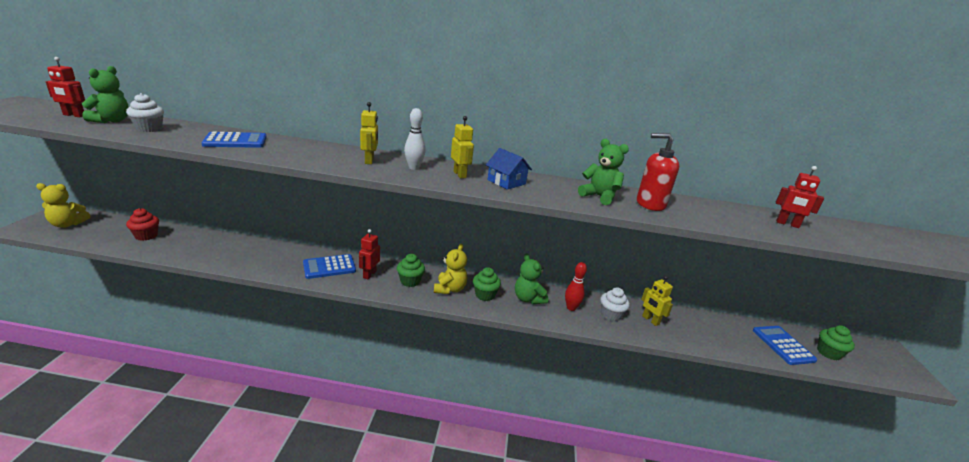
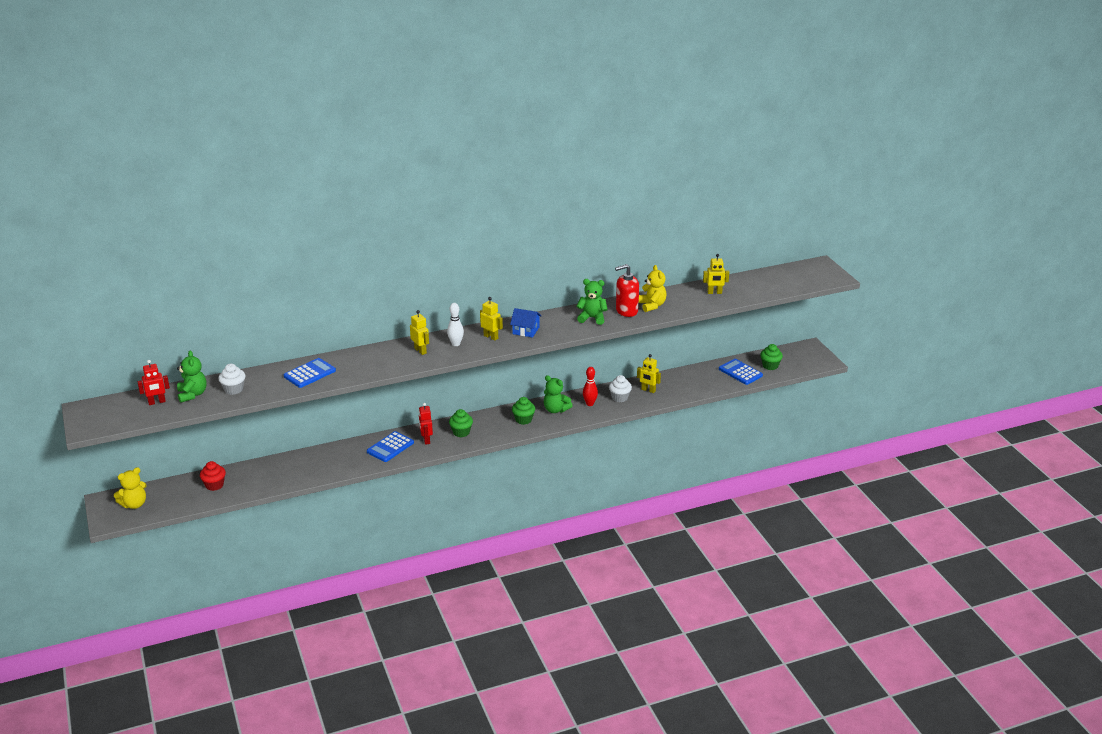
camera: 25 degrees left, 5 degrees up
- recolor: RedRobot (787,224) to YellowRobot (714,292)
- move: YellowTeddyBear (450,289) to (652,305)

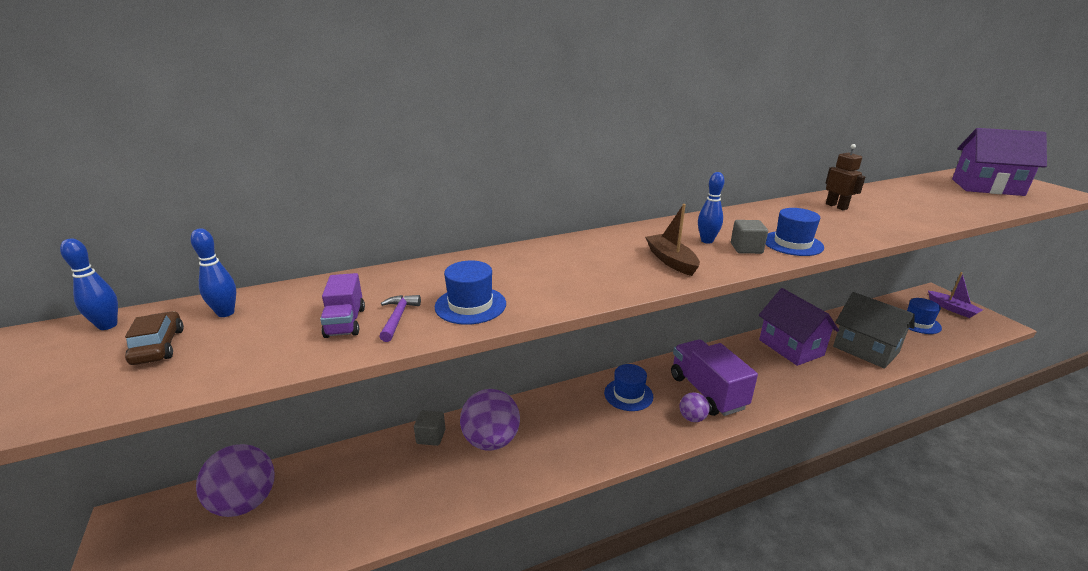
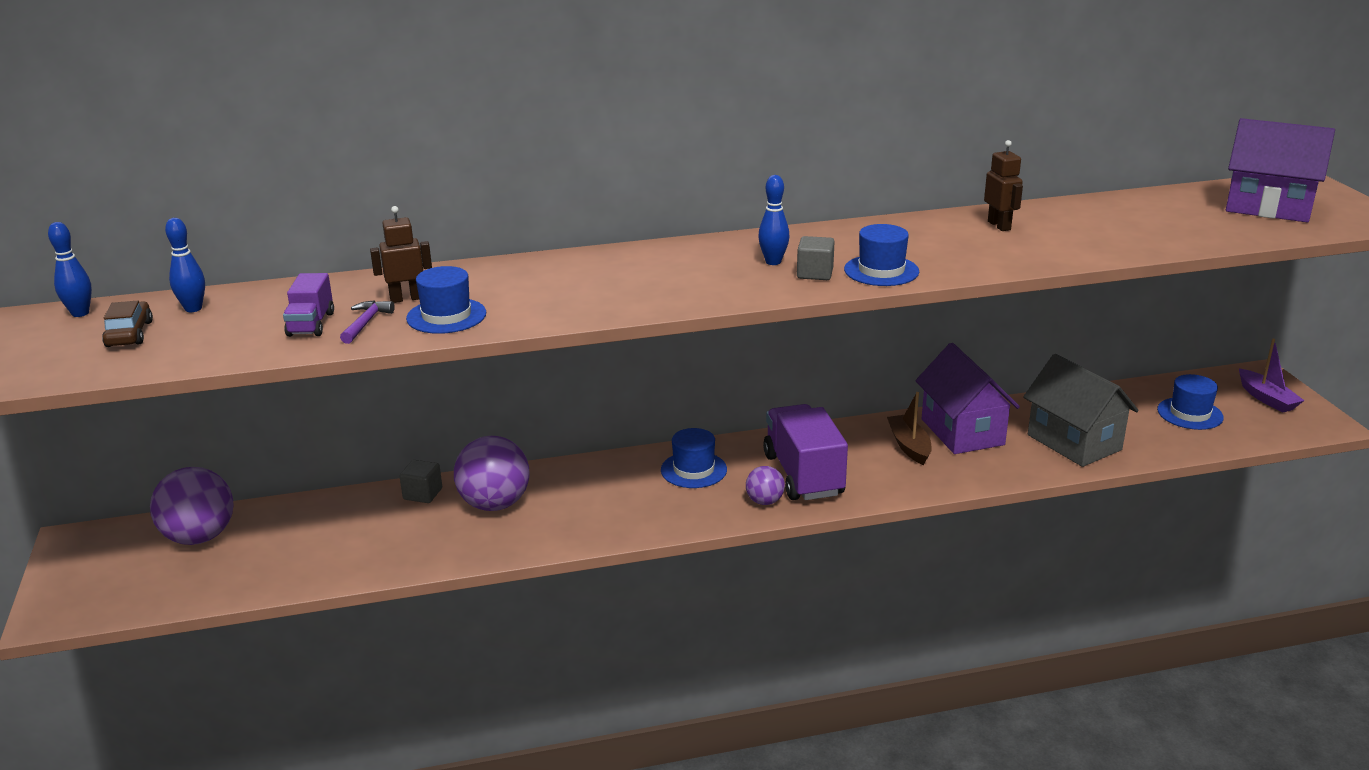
camera: 10 degrees right, 0 degrees up
- move: BrownBoat (671,261) to (909,446)
- insert: BrownRobot (406,298)

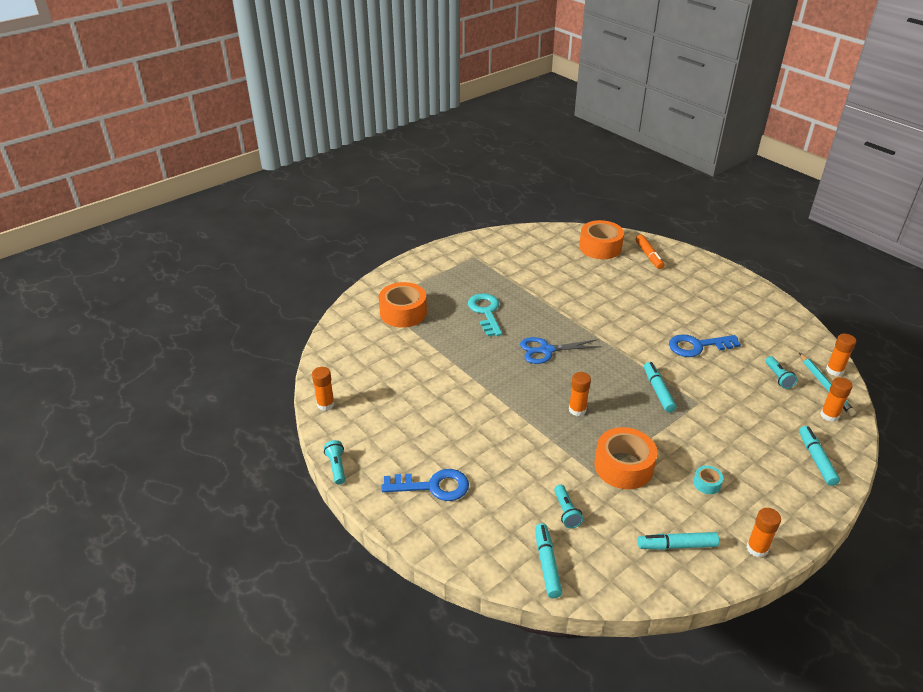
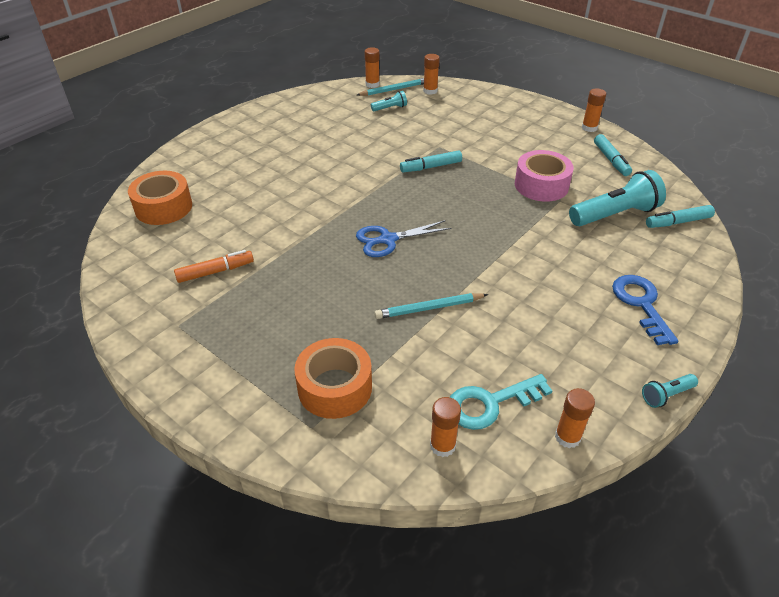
camera: 100 degrees left, 5 degrees up
- move: OrangeMarker (649,256) to (215,271)
- move: TurquoiseKey (486,312) to (490,403)
- delete: BlueKey (697,346)
- rotate: BlueScissors (546,350) = (388,240) 90 degrees clockwise
- move: OrangeGlueStick (577,410) to (442,445)
- delete: TurquoiseMarker (816,459)
- recolor: OrangeTape (623,466) to PinkTape (541,185)
- delete: TurquoiseTape (707,483)
- resize: TurquoiseFlashlight (566,512) = (614,214) x2.09
- insert: TurquoisePencil (429,308)

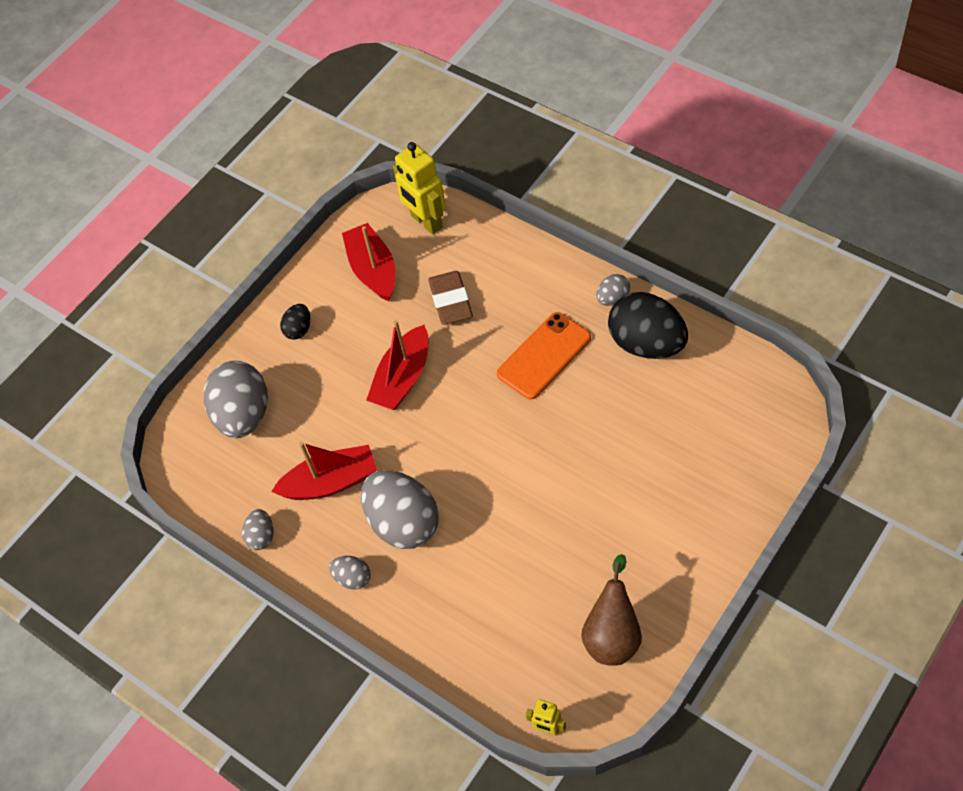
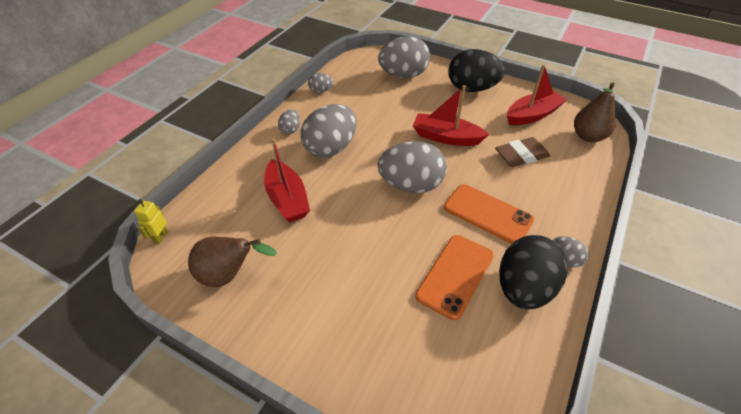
camera: 75 degrees right, 10 degrees down
- replace: YellowRobot (426,222) to BrownPear (588,136)
- resize: BlackEgg (298,329) = (471,88) x2.12
- move: RedBoat (331,482) to (287,199)
- insert: GreyEgg (411,185)
- insert: OrangePhone (455,275)

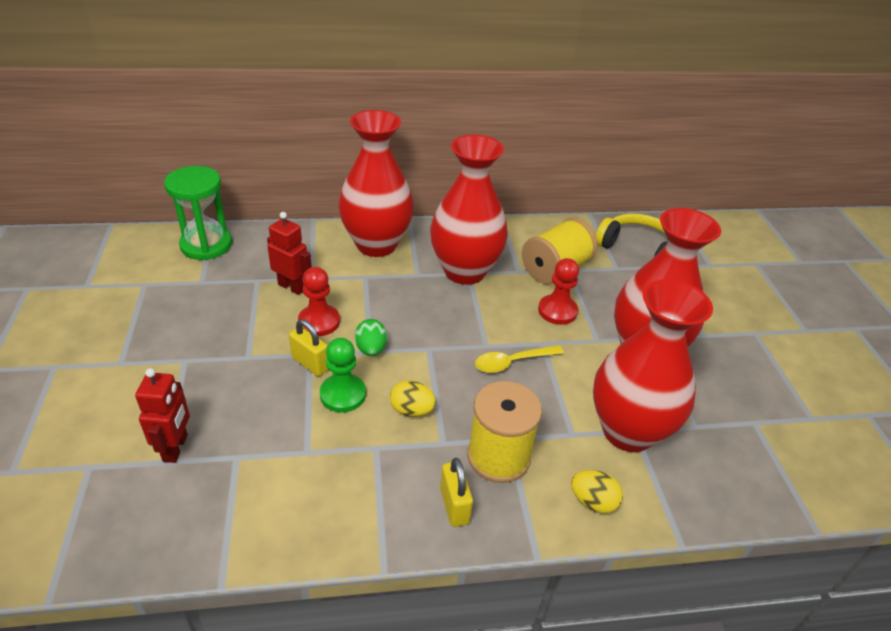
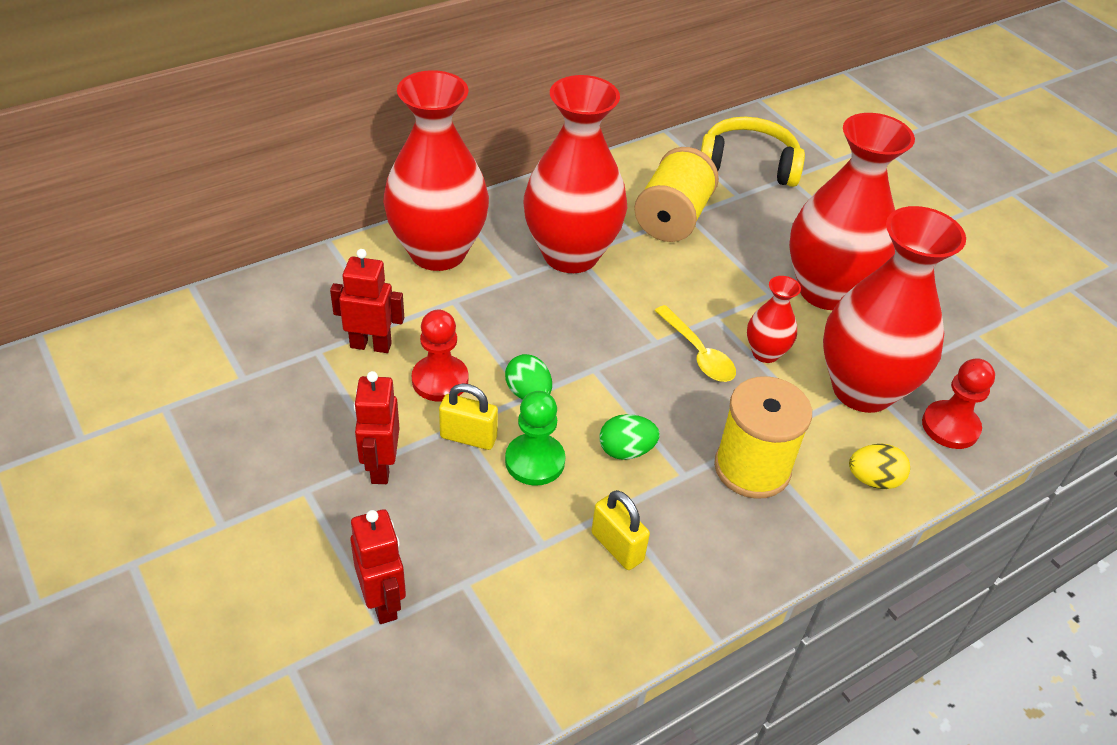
camera: 25 degrees left, 5 degrees up
- delete: GreenHourglass (206,245)
- move: RedPawn (557,311) to (950,426)
- rotate: YellowSpoon (512,362) = (698,353) 75 degrees counterclockwise
- recolor: YellowEgg (412,410) to GreenEgg (626,451)
- move: YellowPadlock (454,505) to (617,547)
- insert: RedVase (765,353)
- insert: RedRobot (380,467)

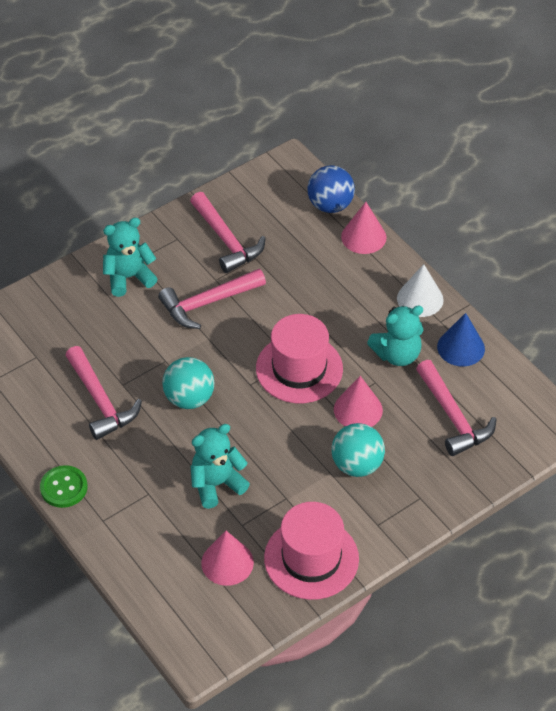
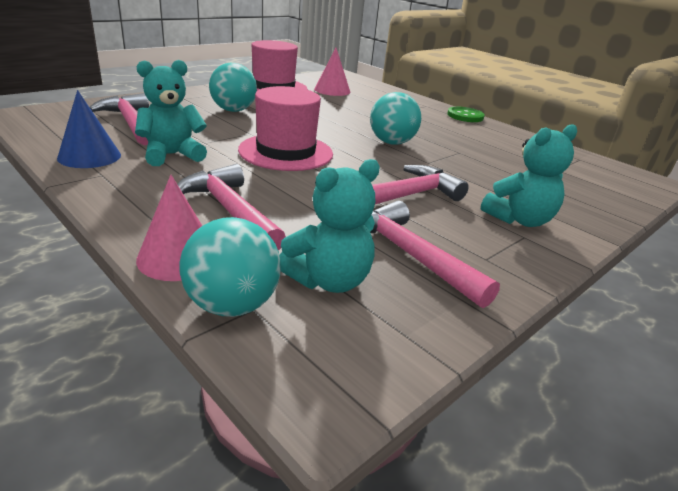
camera: 170 degrees right, 20 degrees down
- recolor: BlueBall (330,205) to TurquoiseBall (232,305)
- delete: WhiteCone (420,299)
- move: PinkHammer (101,401) to (230,211)
- delete: PinkCone (358,409)
- move: TurquoiseTeddyBear (216,484) to (329,280)

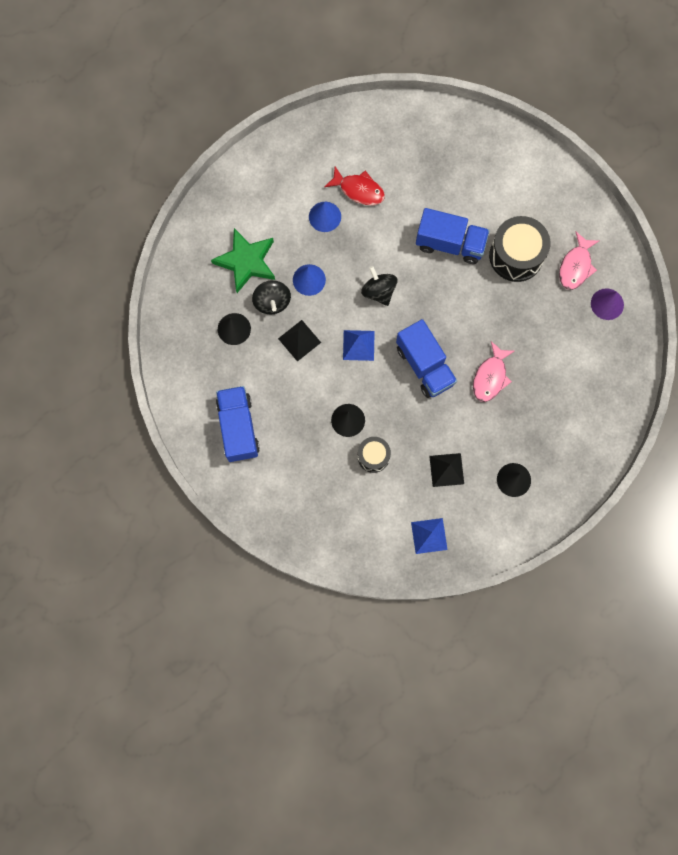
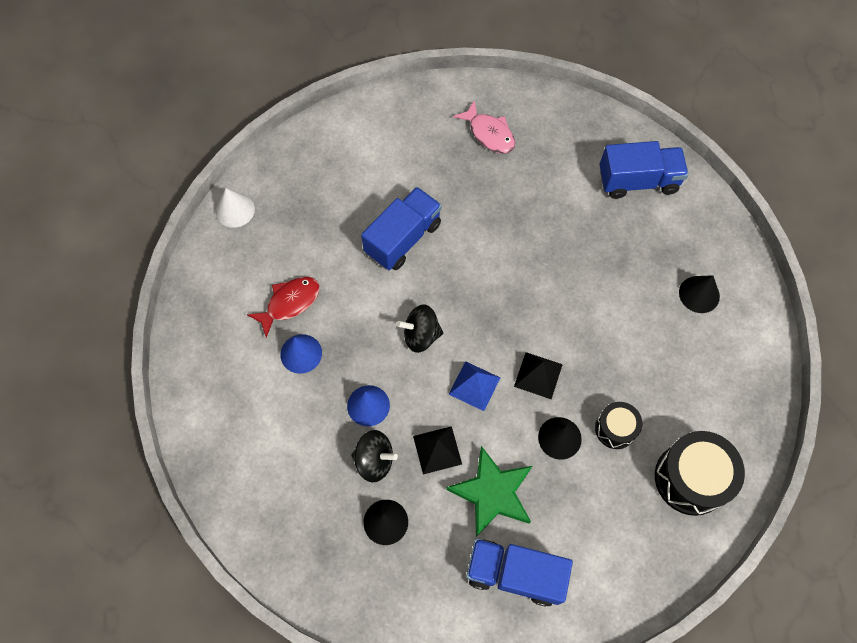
camera: 65 degrees left, 10 degrees down
- move: BlackDrum (516,256) to (691,478)
- move: GreenStar (246,262) to (492,493)
- delete: PurpleCone (607,304)
- move: BlueTruck (425,365) to (638,181)
- delete: PinkFish (490,377)
- move: BlackPyramid (446,470) to (538,375)
- delete: BluePyramid (429,536)
- insert: WhiteCone (235,210)

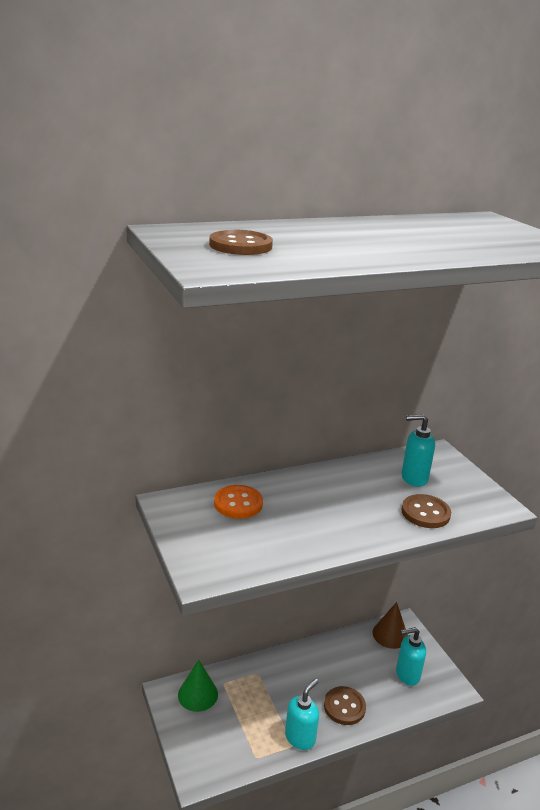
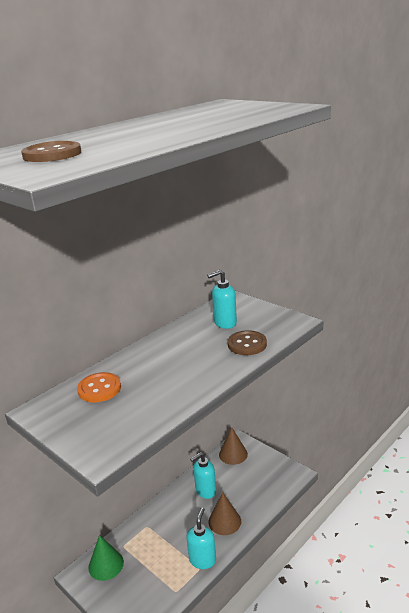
camera: 20 degrees left, 0 degrees up
- move: TurquoiseSoapDispenser (407,675) to (205,491)
- replace: BrownButton (344,707) to BrownCone (224,521)

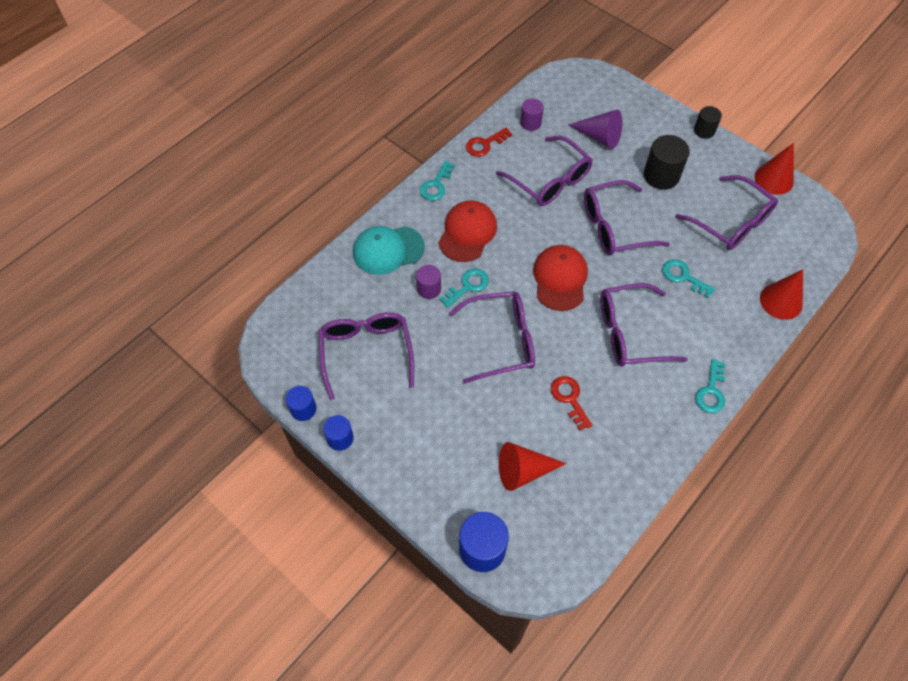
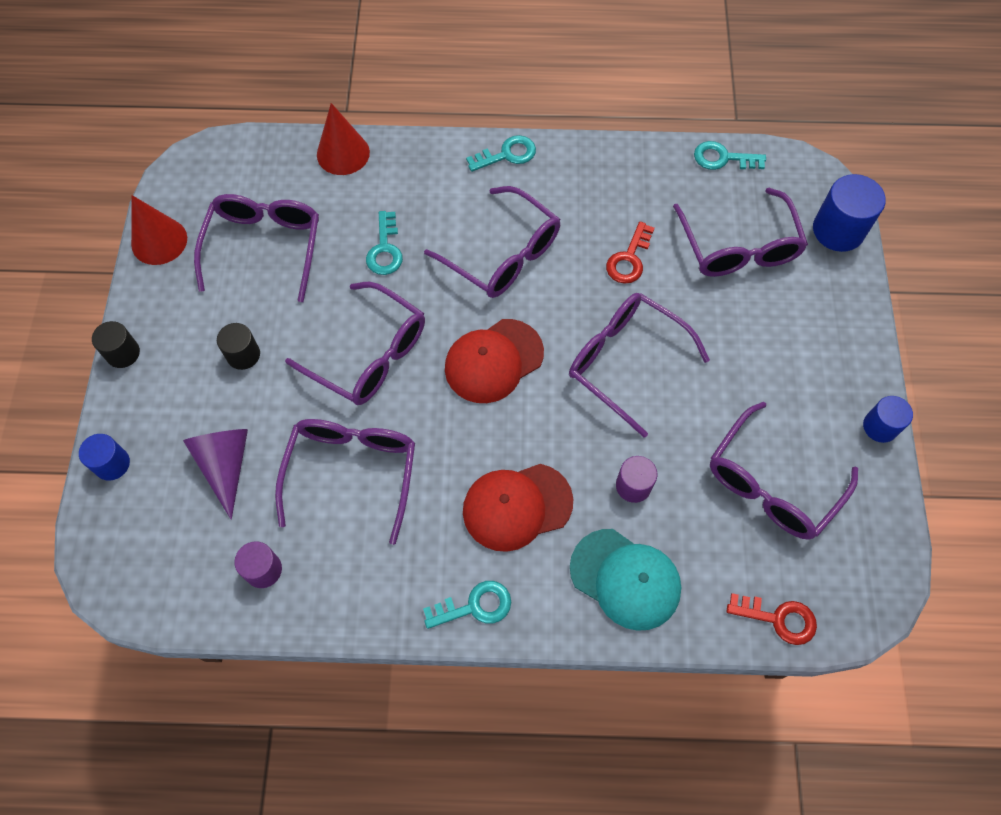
camera: 130 degrees left, 5 degrees up
- move: RedKey (485,144) to (778,618)
- resize: BlackCylinder (661,175) = (243,355) x0.61
- move: TurquoiseKey (468,286) to (723,158)
- move: BlueCylinder (303,409) to (112,464)
- replace: RedCone (523,471) to PurpleGlasses (739,247)

